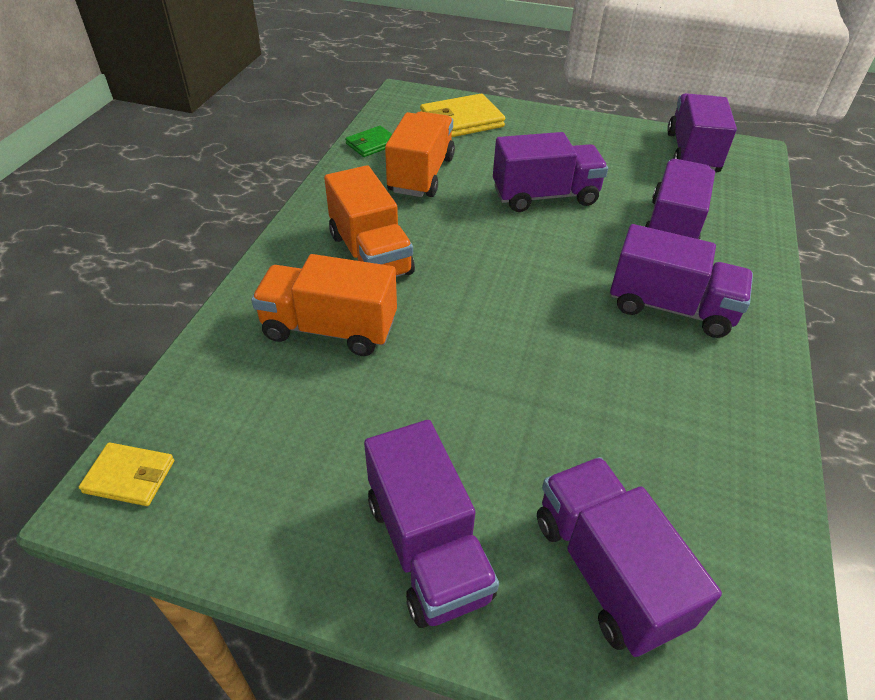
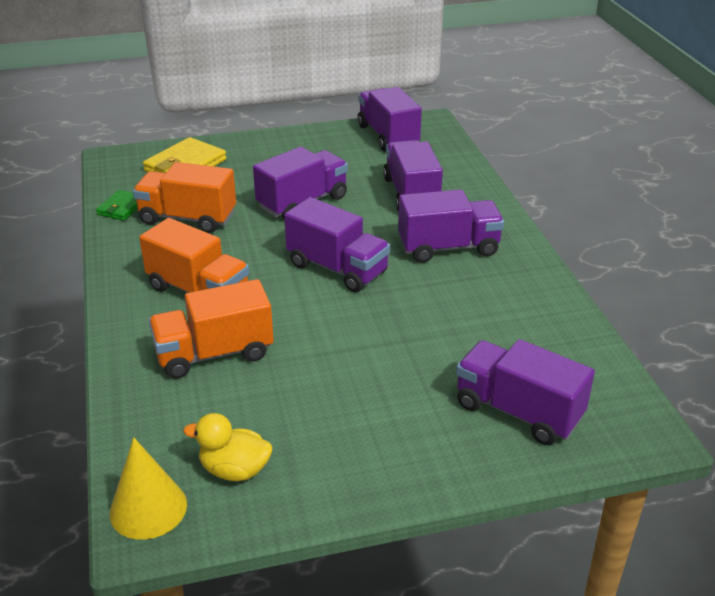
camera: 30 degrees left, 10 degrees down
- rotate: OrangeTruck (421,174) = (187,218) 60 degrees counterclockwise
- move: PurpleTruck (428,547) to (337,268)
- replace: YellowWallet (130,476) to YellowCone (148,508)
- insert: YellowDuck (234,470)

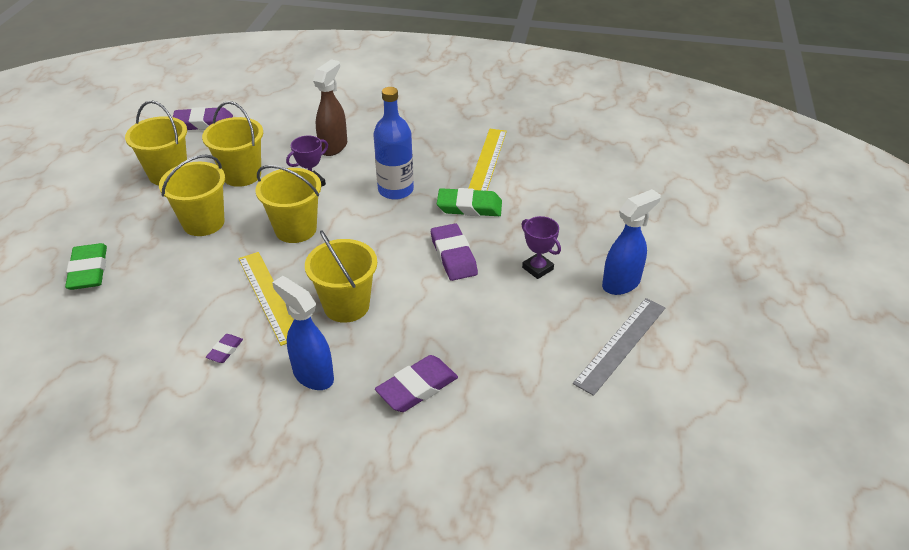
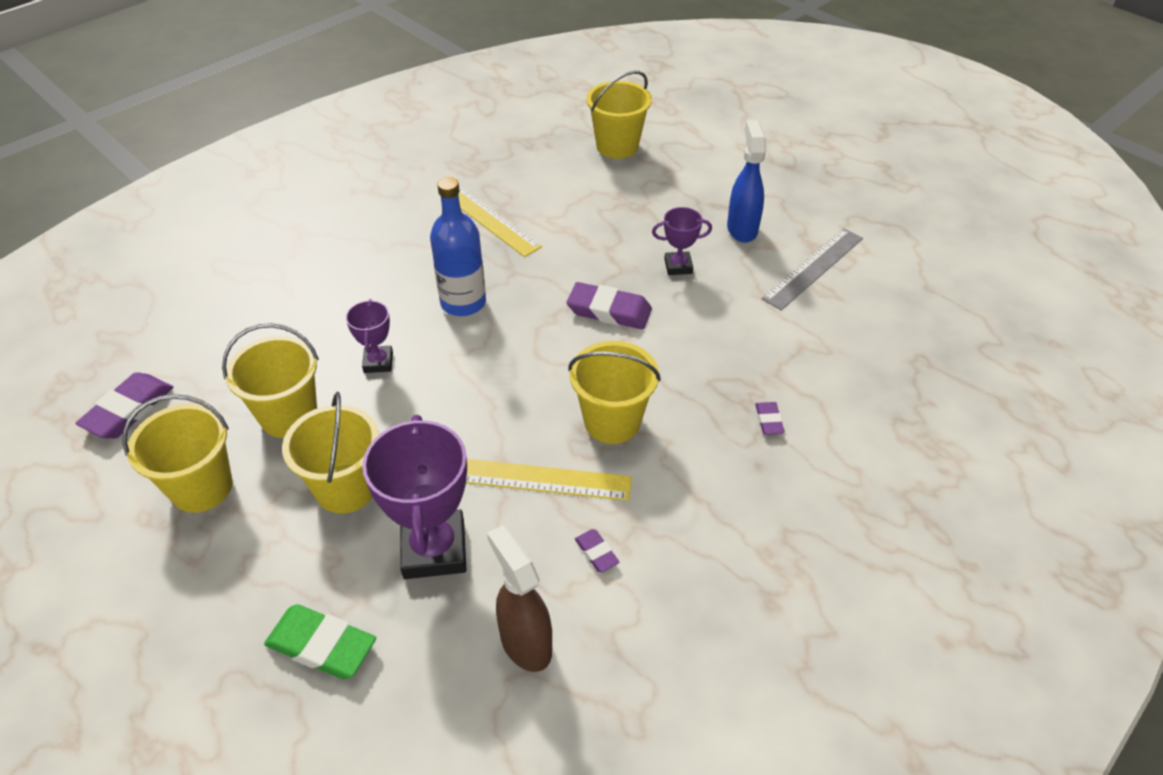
camera: 55 degrees left, 5 degrees up
- move: BrownSprayBottle (334,146) to (525,642)
- move: YellowBucket (295,229) to (617,146)
- delete: GreenEraser (469,207)
- delete: BlueSprayBottle (313,375)
- rotate: GreyRuler (621,344) = (813,268) 60 degrees clockwise
- resize: PurpleEraser (417,387) = (769,420) x0.51
- insert: PurpleTrophy (434,549)

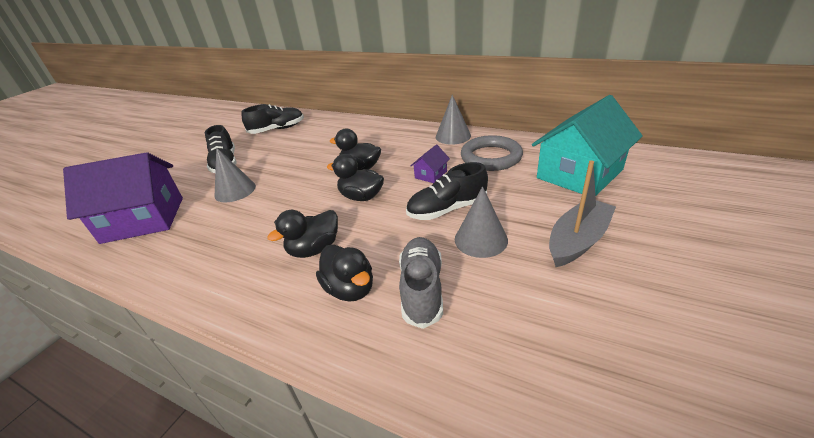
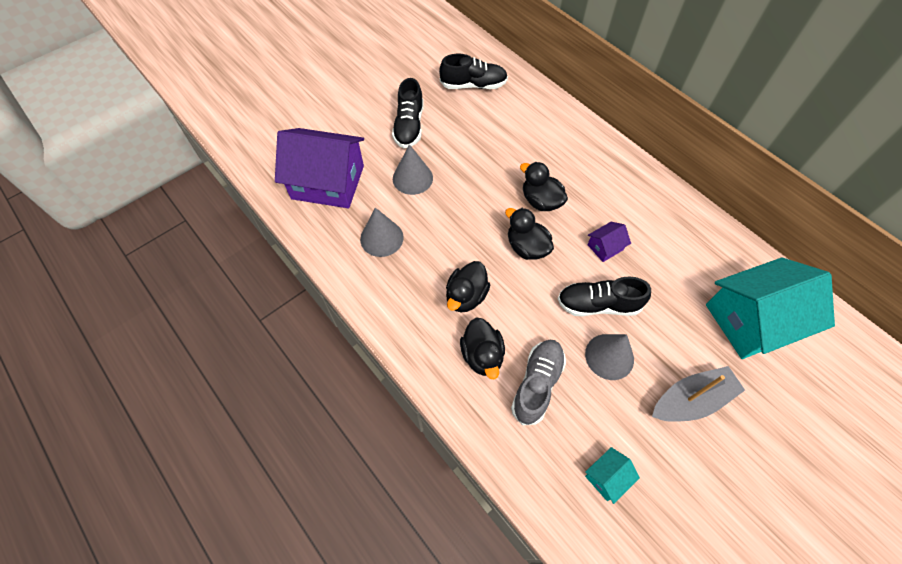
camera: 20 degrees right, 25 degrees up
- move: GreyCone (453,136) to (381,238)
- delete: GreyRing (491,157)
- rotate: BlackDuck (314,249) = (466,296) 45 degrees counterclockwise
- insert: TurquoiseHouse (607,477)

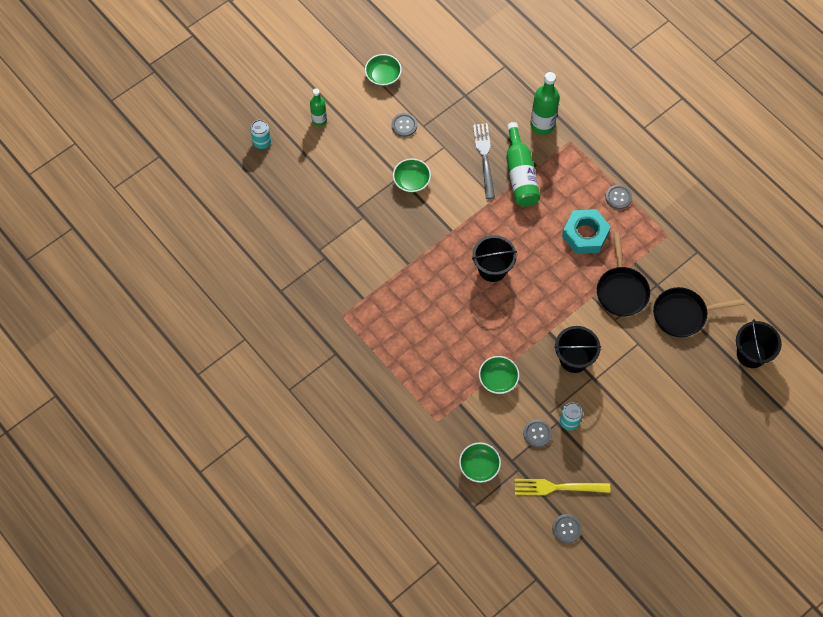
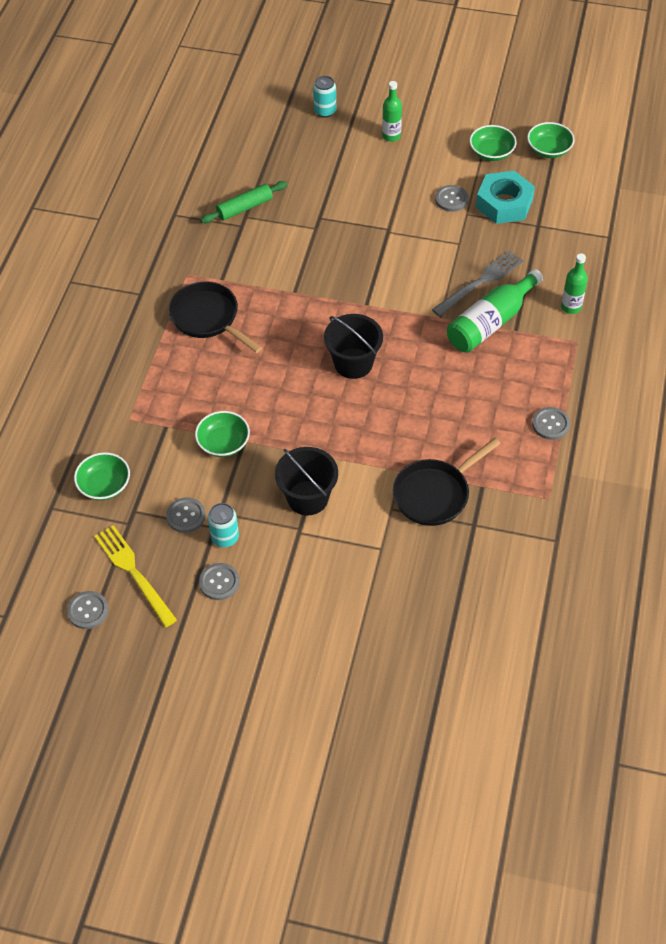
camera: 55 degrees right, 10 degrees down
- resize: GreenBottle (542,125) = (571,307) x0.62
- move: GreenBowl (411,181) to (549,150)
- move: TurquoiseNut (585,234) to (504,203)
- move: BlackPan (683,314) to (208,318)
- delete: BlackBucket (751,354)
- insert: GreenRollingPin (244,208)
- insert: GreyButton (219,582)

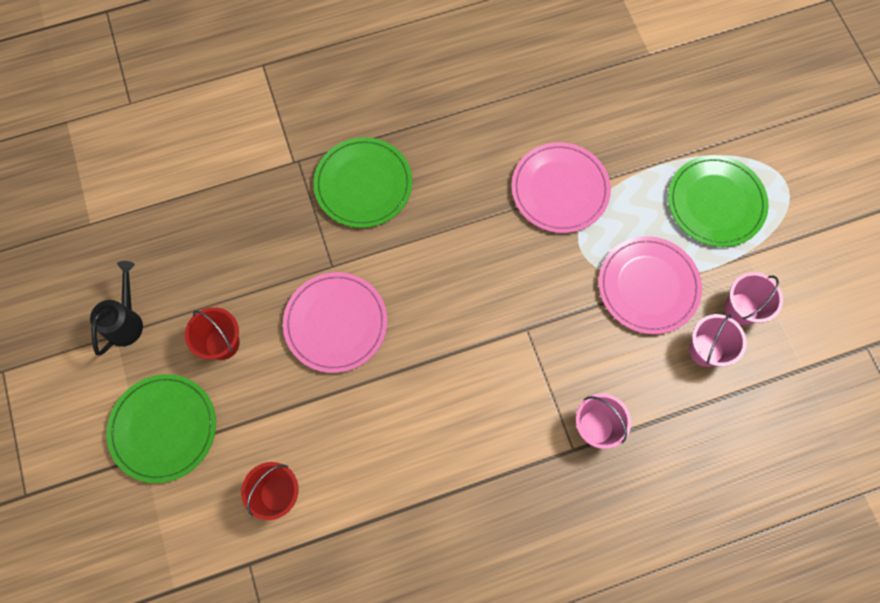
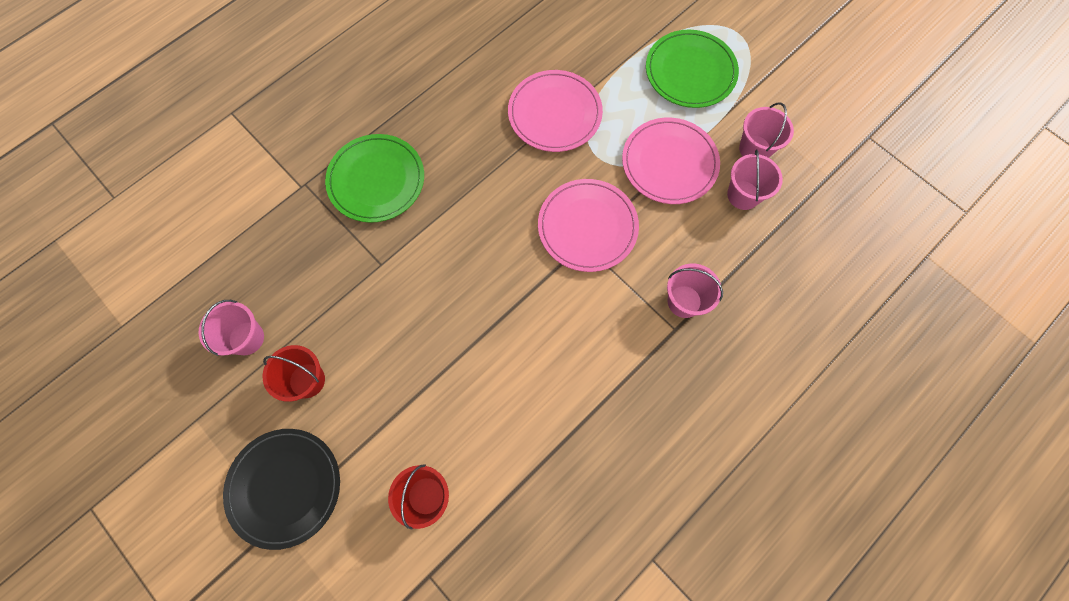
camera: 25 degrees left, 0 degrees up
- delete: BlackWateringCan (127,321)
- move: PinkPlate (336,323) to (587,227)
- recolor: GreenPlate (163,428) to BlackPlate (284,487)
- insert: PinkBucket (246,338)

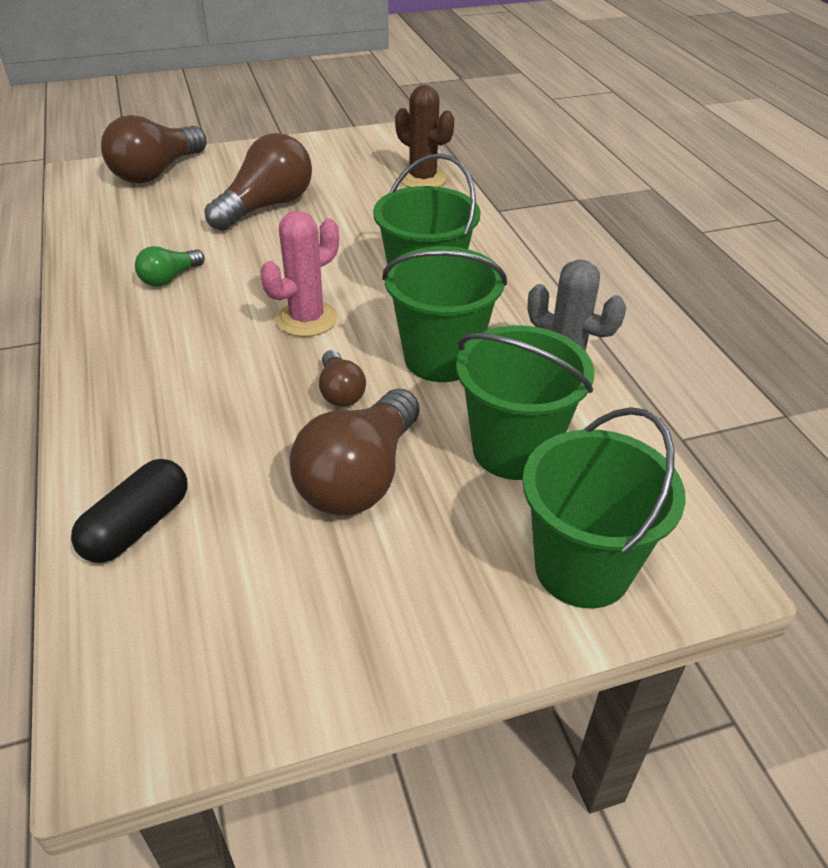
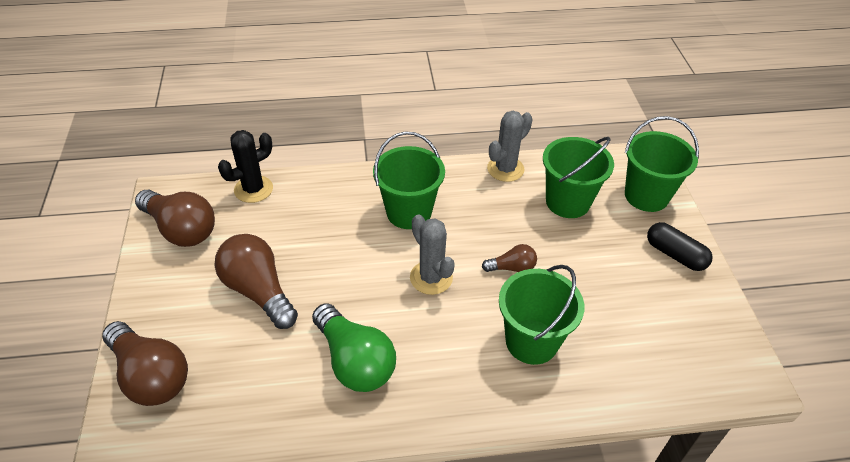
camera: 80 degrees left, 5 degrees up
- recolor: BrownCactus (423,179) to BlackCactus (253,189)
- recolor: PinkCactus (307,319) to GreyCactus (431,278)
- resize: GreenLightBulb (169,278) = (354,361) x1.94
- move: GreenBucket (441,358) to (531,341)
- move: BrownLightBulb (360,477) to (181,229)
- move: BlackCapsule (137,526) to (675,255)

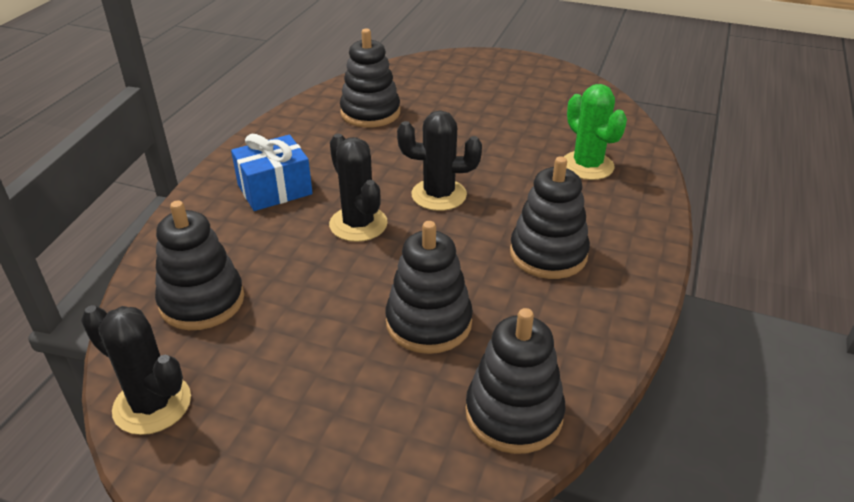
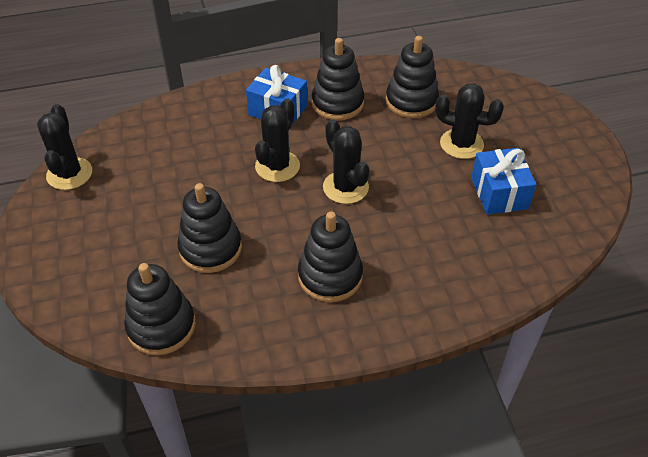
camera: 55 degrees right, 10 degrees up
- delete: GreenCactus (587,166)
- move: BlackStackingToy (202,301) to (337,103)
- insert: BlackCactus (461,144)
- insert: BlueGift (499,193)

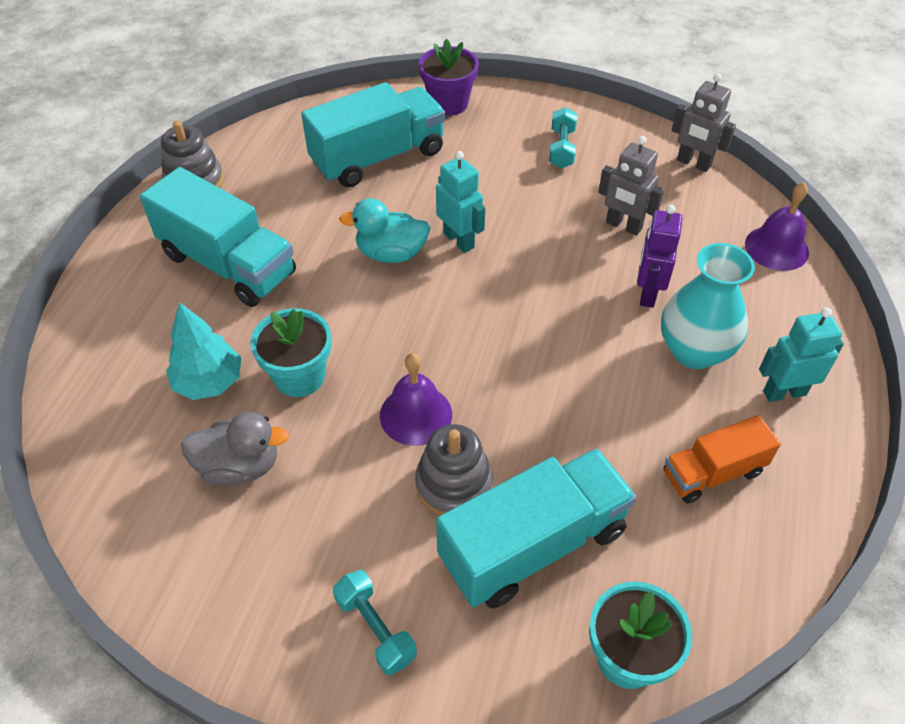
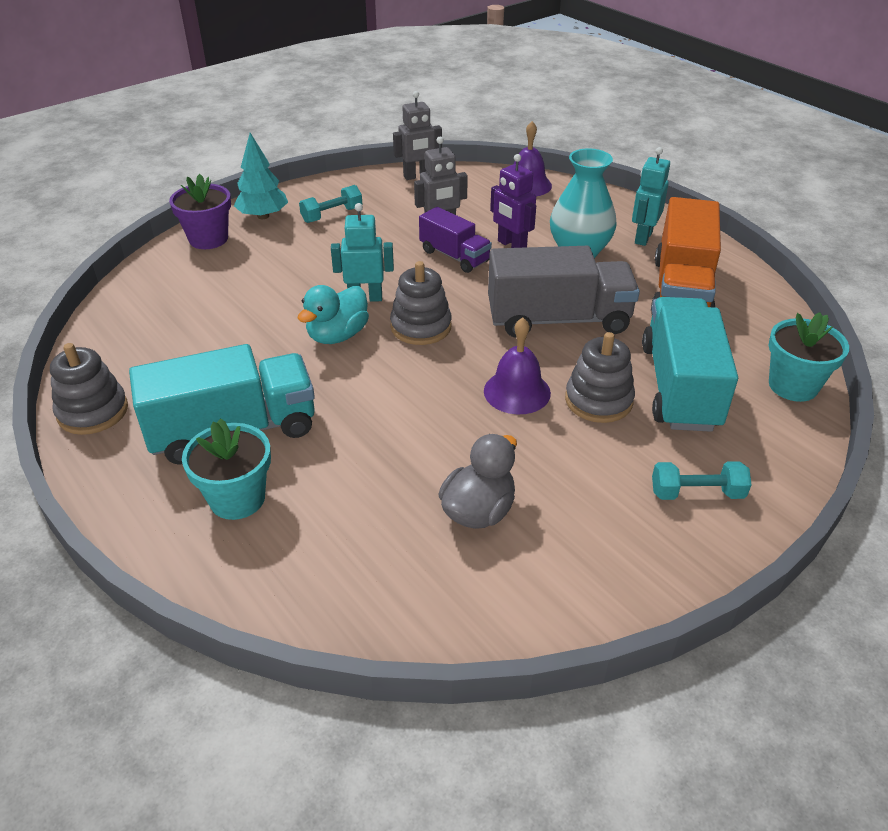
camera: 55 degrees left, 10 degrees down
- delete: TurquoiseTruck (378,158)
- rotate: TurquoiseDumbbell (561,148) = (332,215) 75 degrees counterclockwise
- move: TurquoiseTree (209,382) to (263,216)
- move: TurquoiseFlowerPot (299,376) to (237,498)
- resize: OrangeTruck (712,473) = (681,290) x1.71
- insert: PurpleTruck (454,256)
- insert: GreyTruck (558,320)
- insert: GreyStackingToy (421,327)

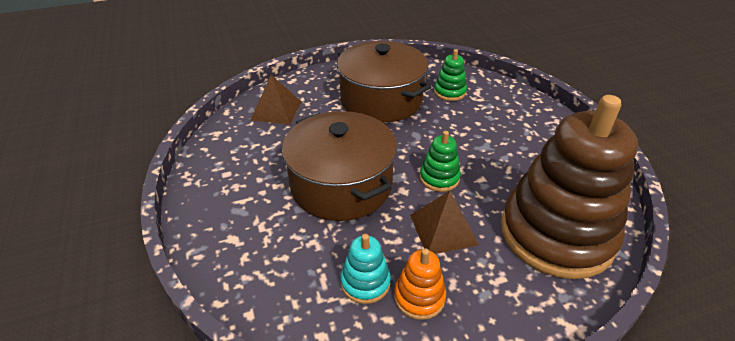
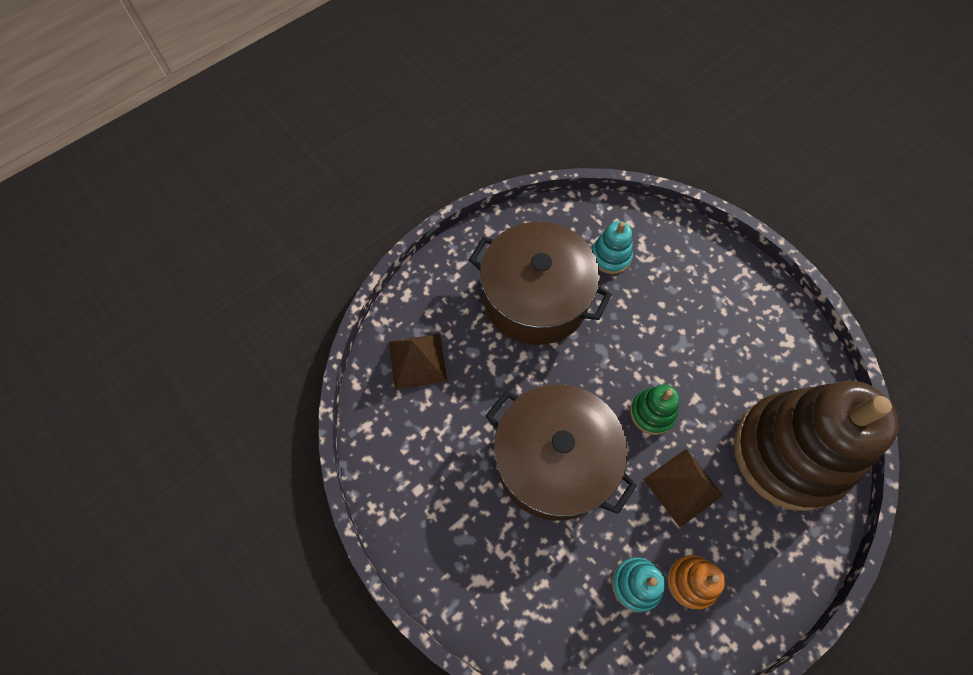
camera: 20 degrees left, 25 degrees up
- recolor: GreenStackingToy (449,92) to TurquoiseStackingToy (610,256)

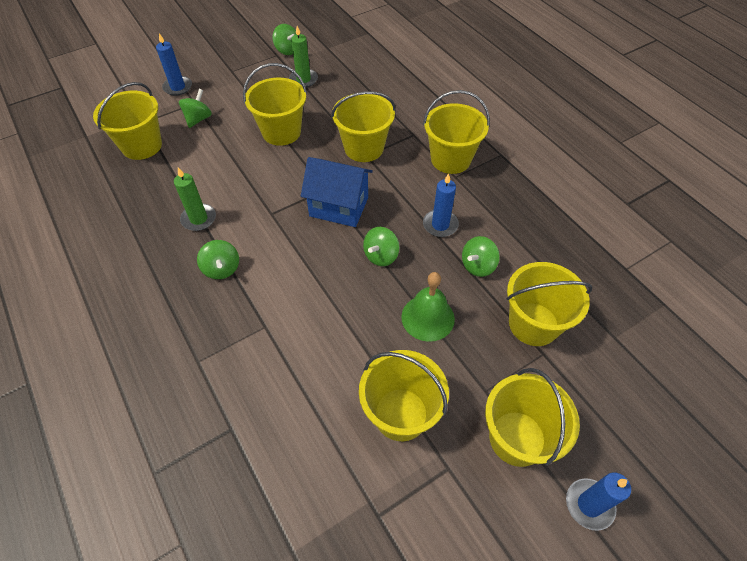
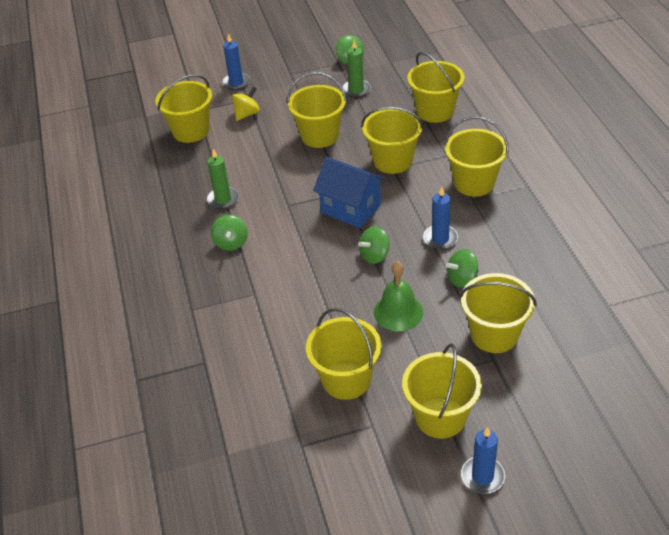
camera: 20 degrees right, 10 degrees down
- recolor: GreenSpinningTop (198,119) to YellowSpinningTop (247,114)
- insert: YellowBucket (435,111)

